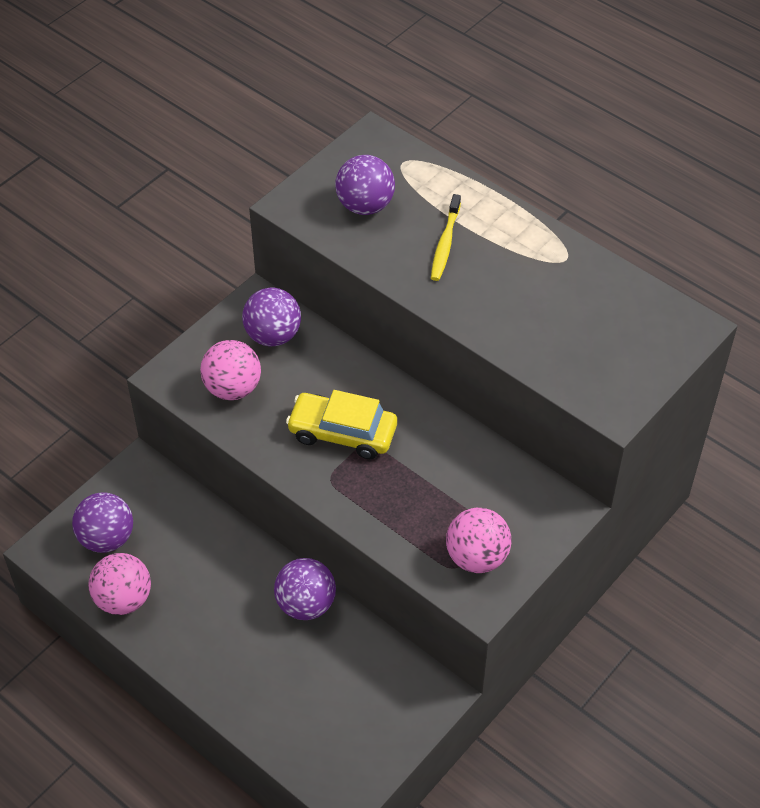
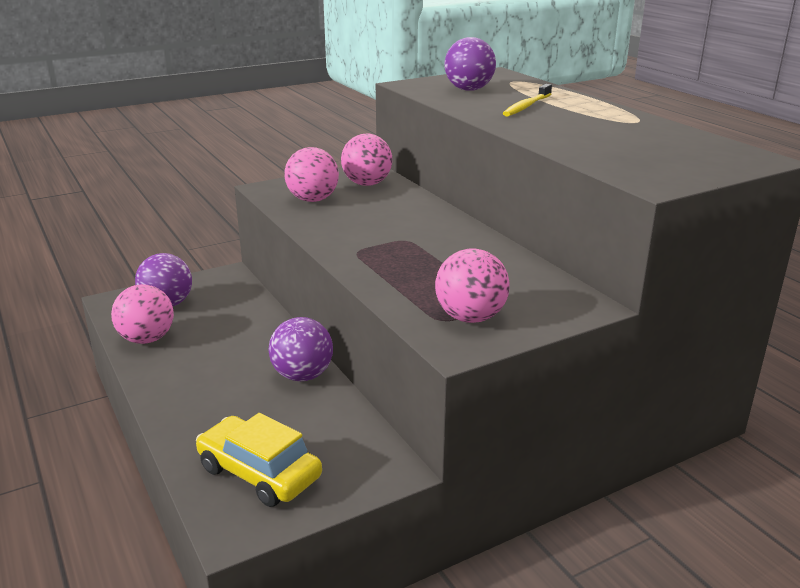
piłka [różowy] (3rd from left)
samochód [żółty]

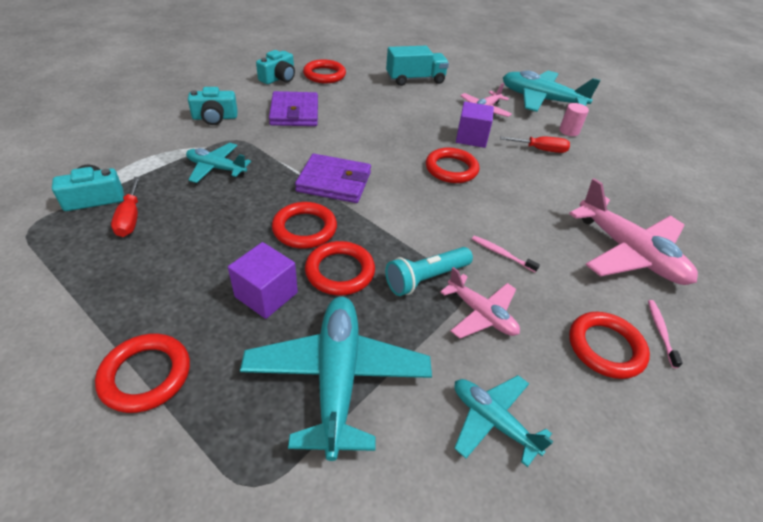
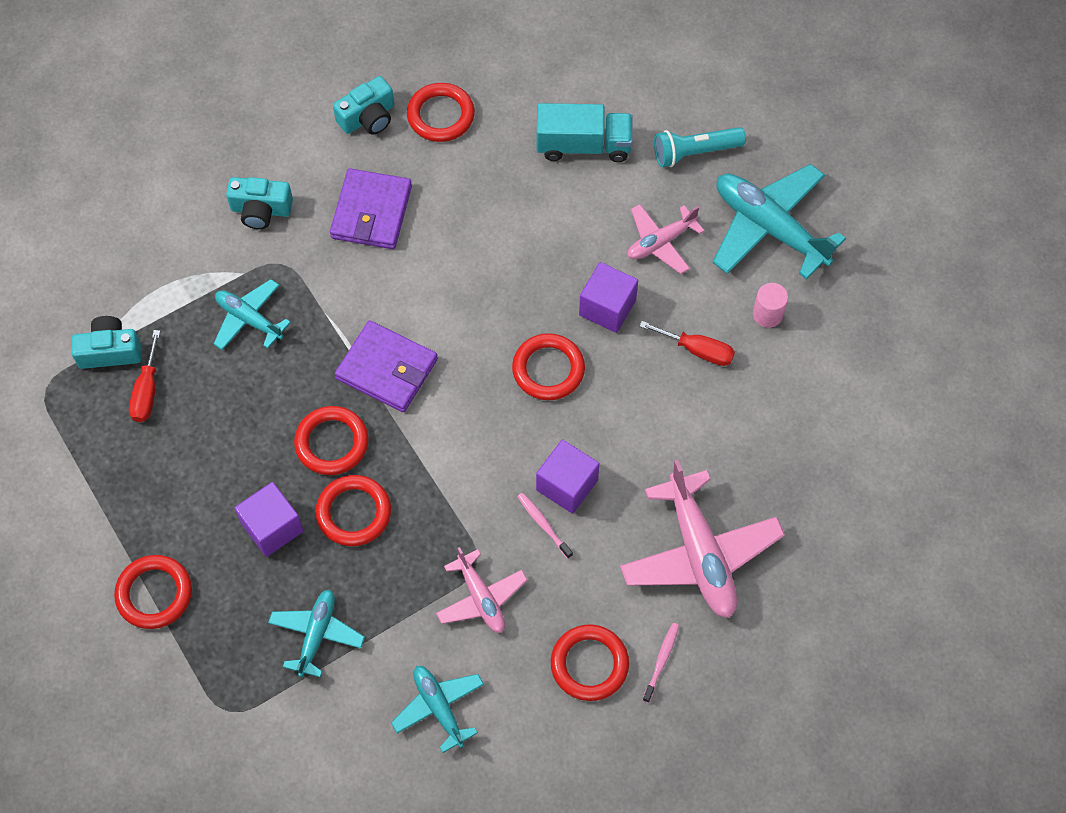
latarka [turkusowy]
samolot [turkusowy] (2nd from left)
sześcian [fioletowy] (2nd from left)

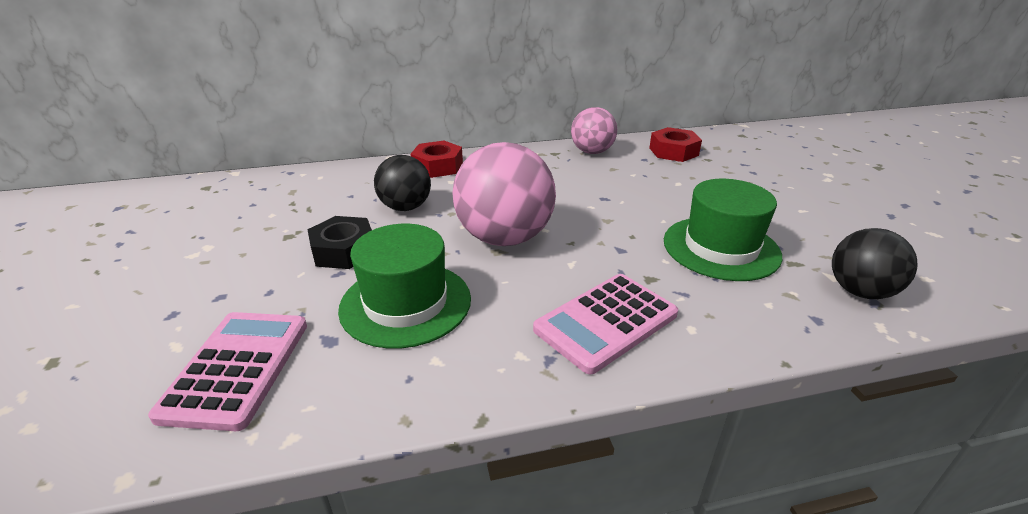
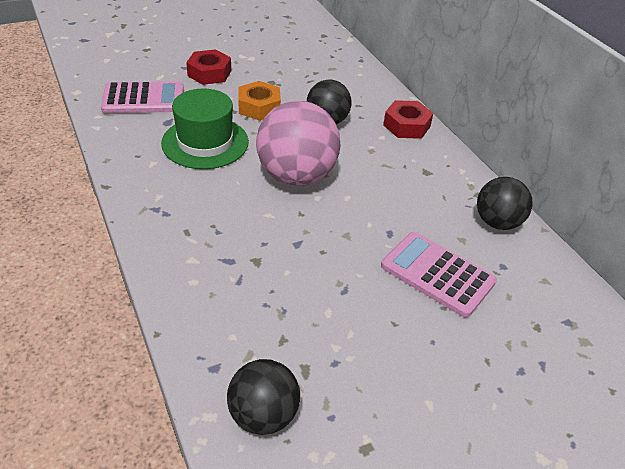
piłka [czarny] (3rd from left)
nakrętka [czerwony] (1st from left)
kapelusz [zielony] (2nd from left in the first image)
nakrętka [pomarańczowy]
kalkulator [różowy] (2nd from left)

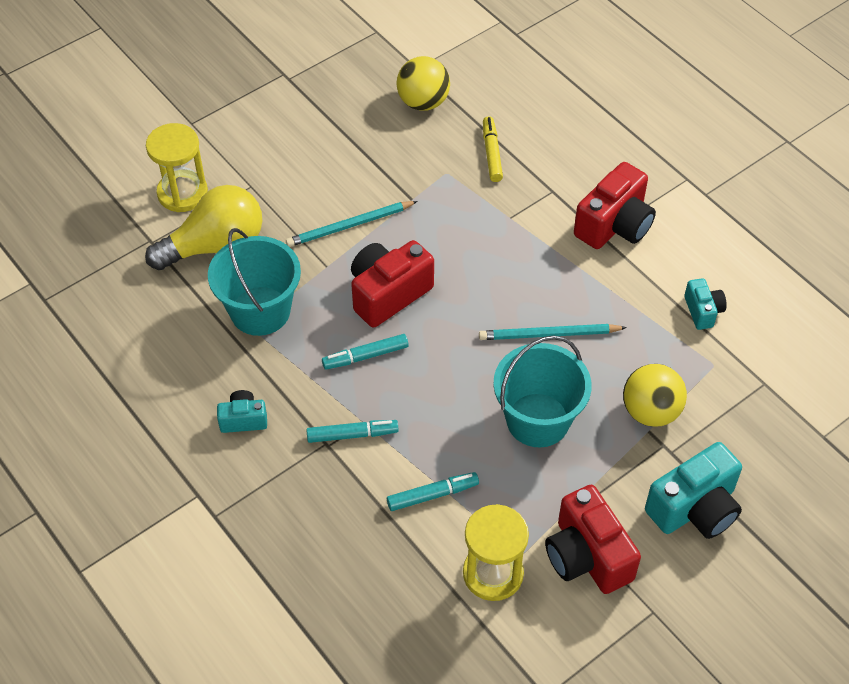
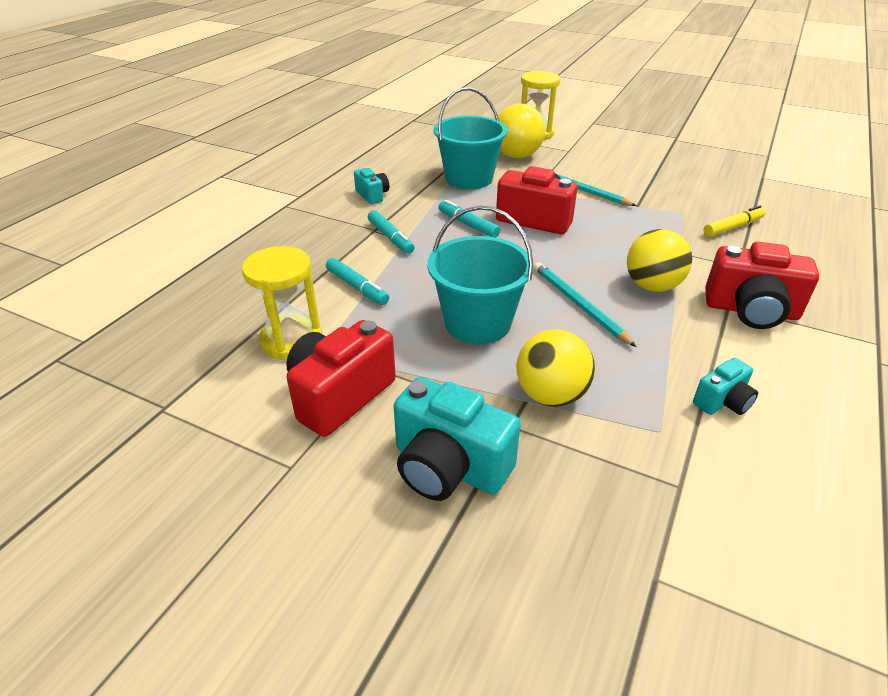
piłka [żółty] (2nd from left)

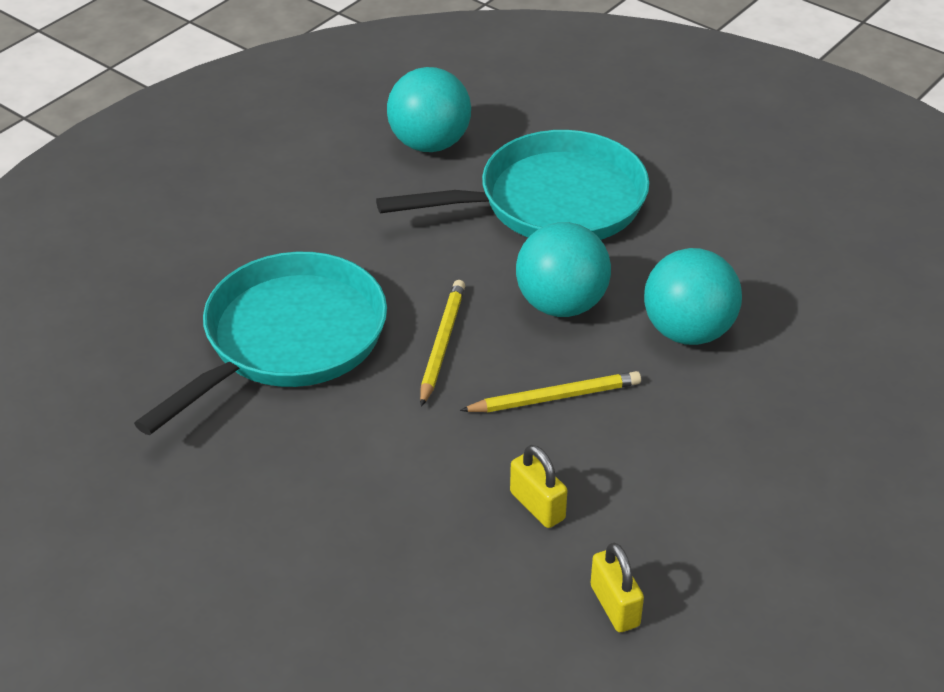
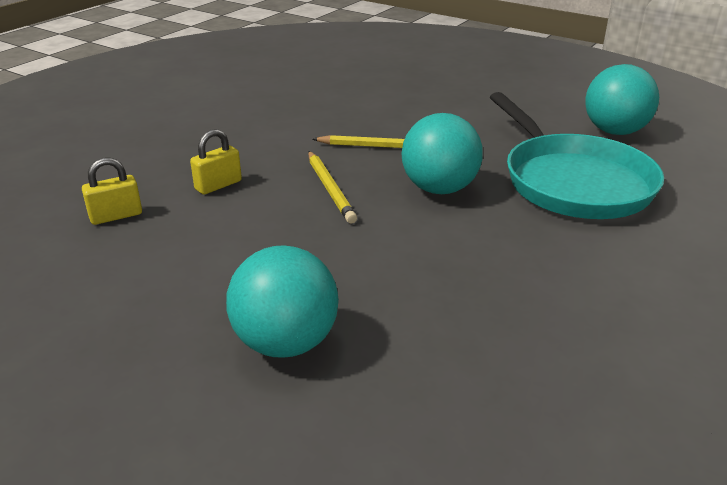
piłka [turkusowy] (1st from left)
patelnia [turkusowy] (1st from left in the first image)

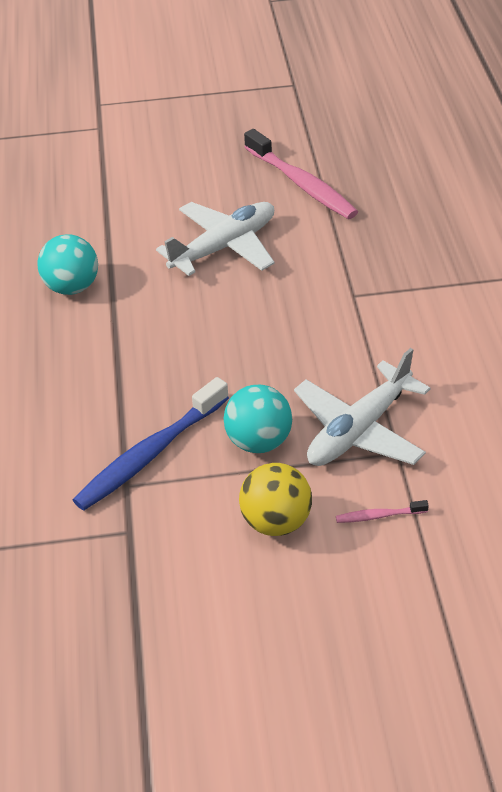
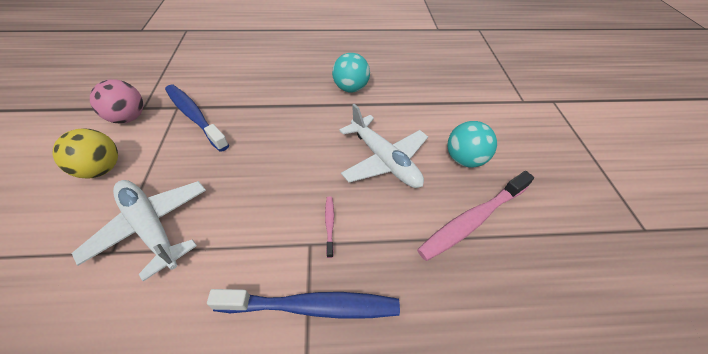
piłka [turkusowy] (2nd from left)
szczoteczka do zębów [różowy] (1st from left)
piłka [różowy]
szczoteczka do zębów [niebieski] (2nd from left)

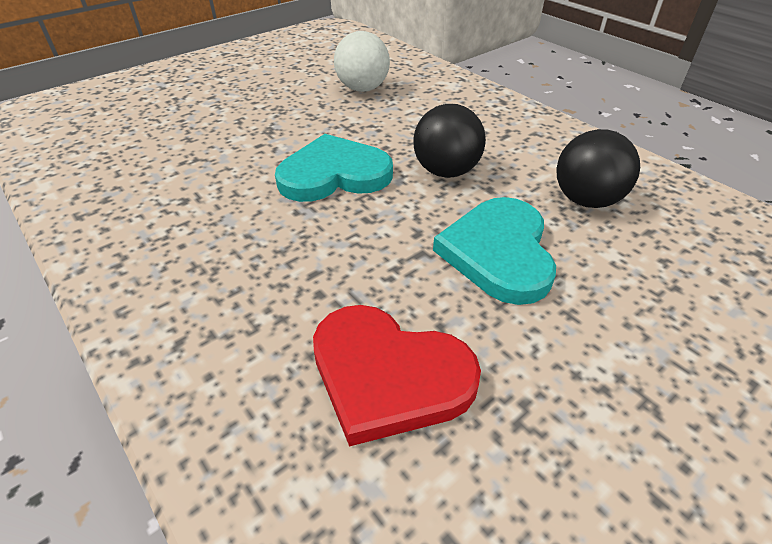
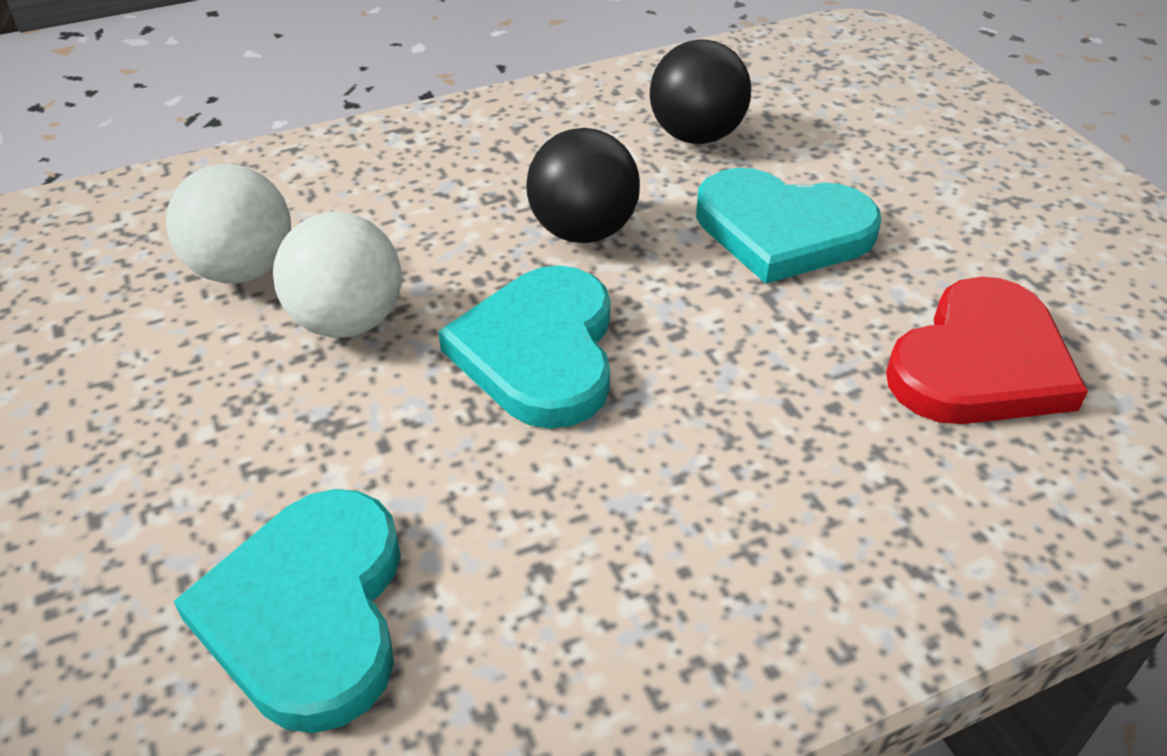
piłka [biały] (2nd from left)
serce [turkusowy] (1st from left)

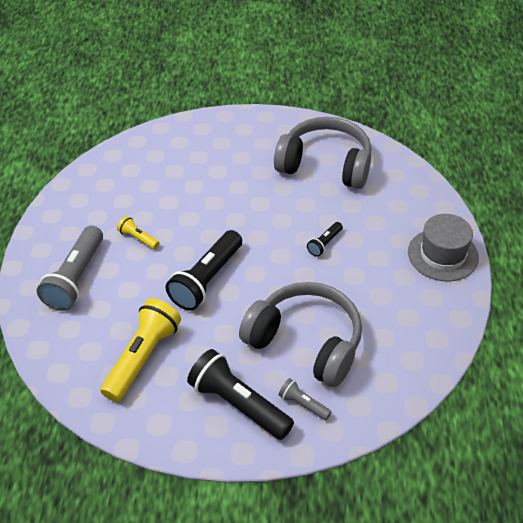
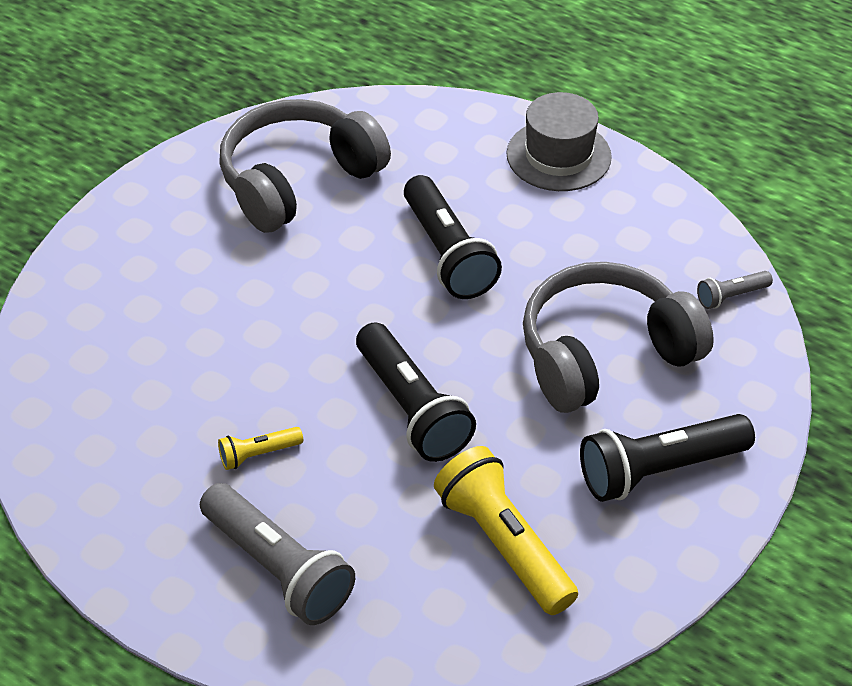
latarka [czarny] (2nd from left)
latarka [szary] (2nd from left)

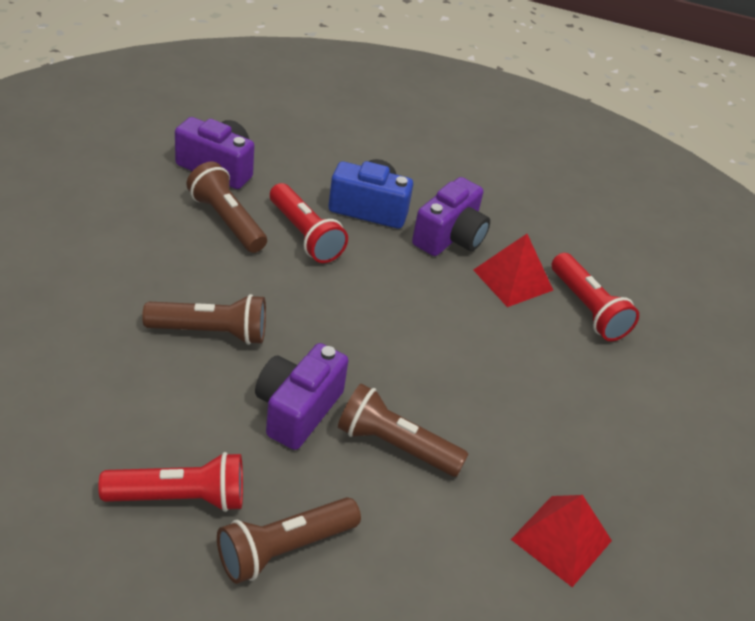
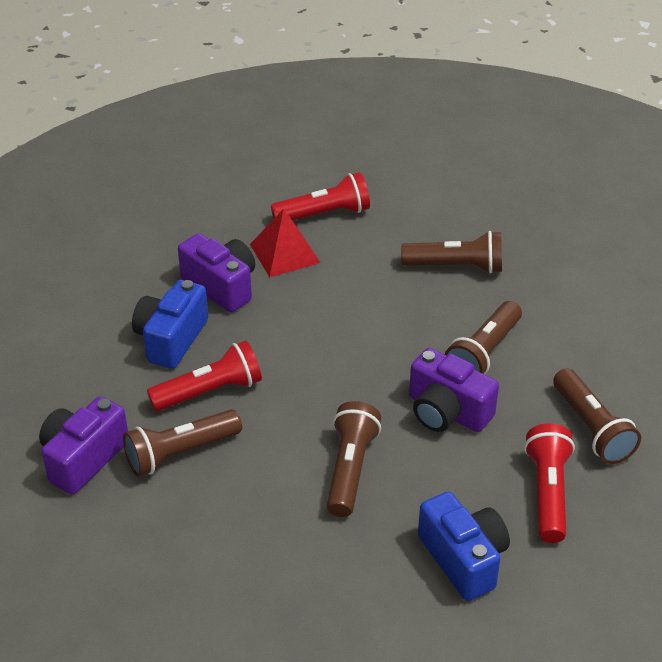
piramida [czerwony] (2nd from left in the first image)
latarka [brązowy] (3rd from left)
aparat fotograficzny [niebieski] (2nd from left)

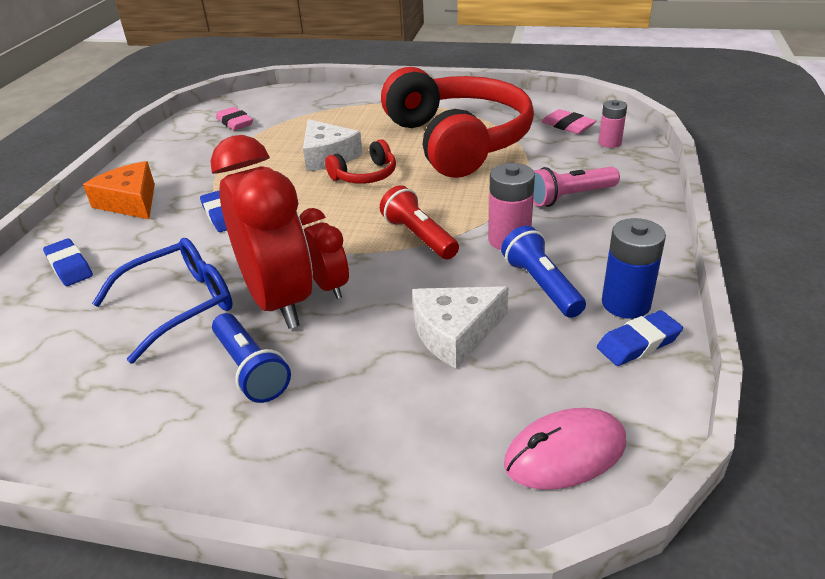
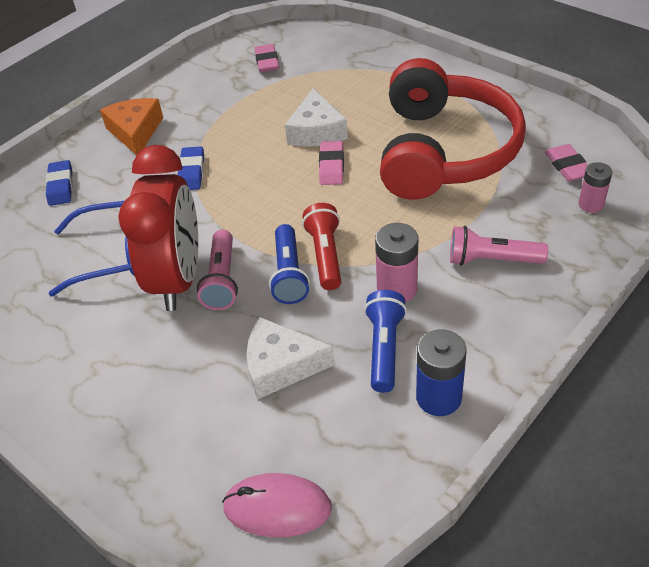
gumka do mazania [różowy] (2nd from left)
latarka [różowy] (1st from left)
gumka do mazania [niebieski] (3rd from left in the first image)
latarka [niebieski] (1st from left)

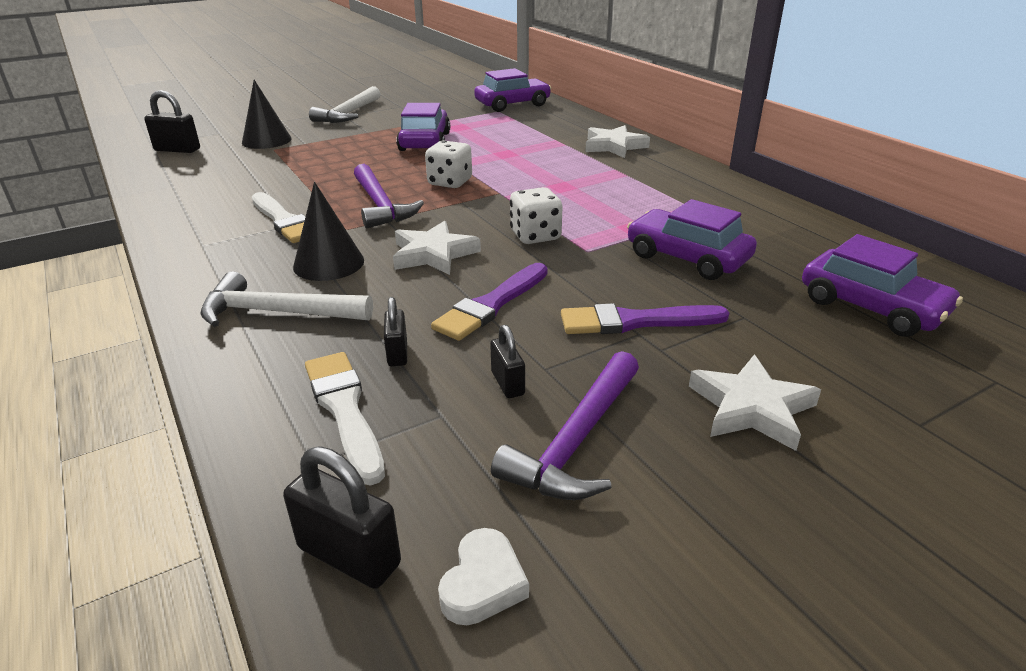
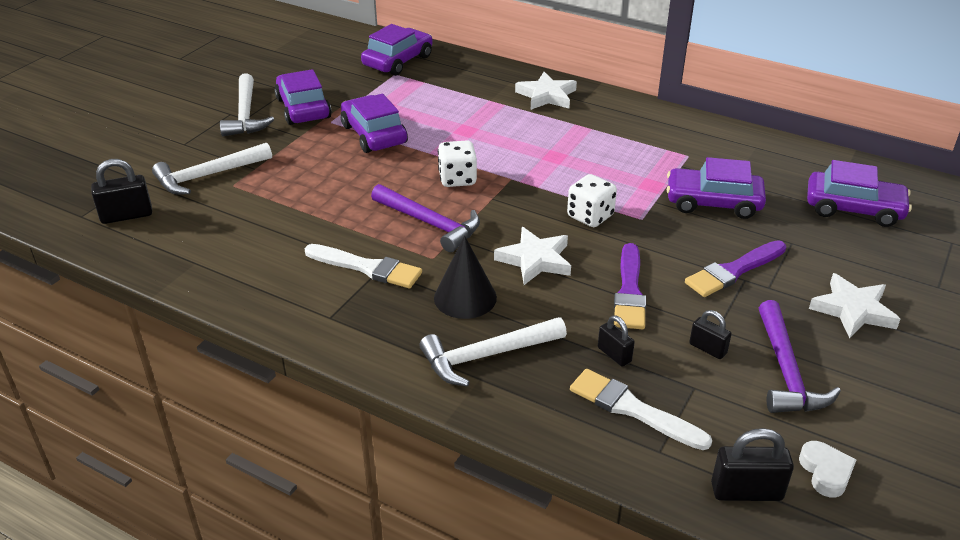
młotek [biały] (1st from left)
samochód [fioletowy] (1st from left)

